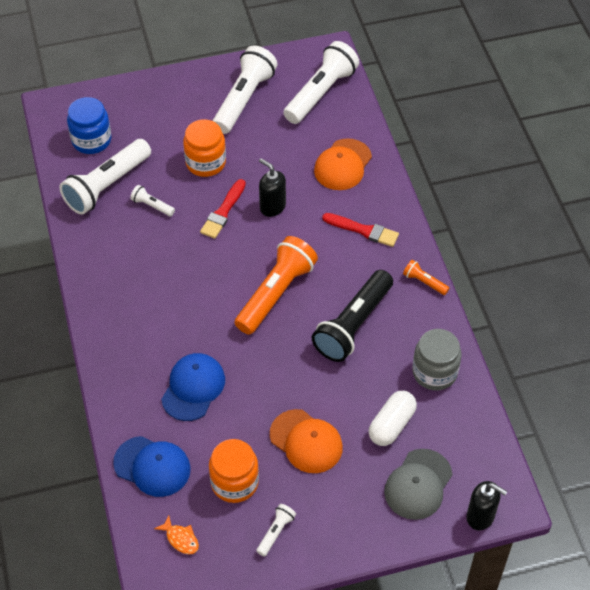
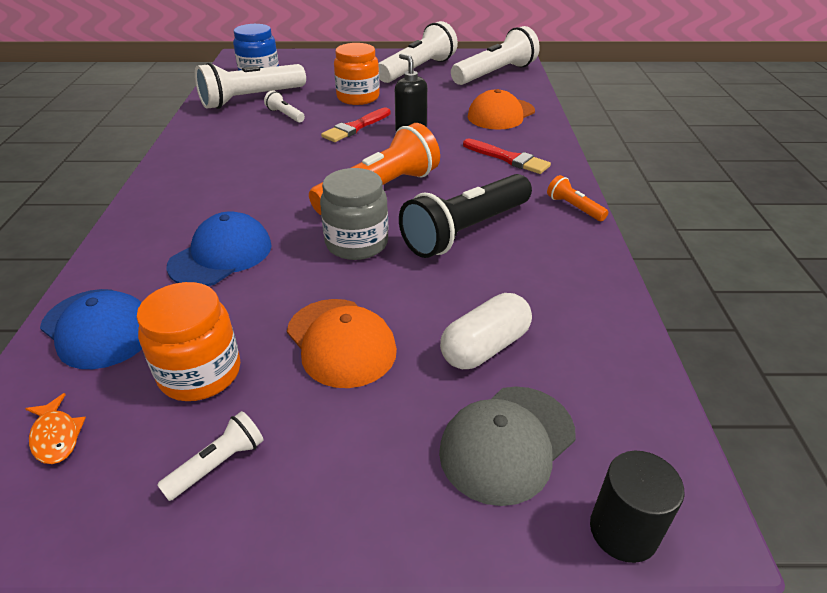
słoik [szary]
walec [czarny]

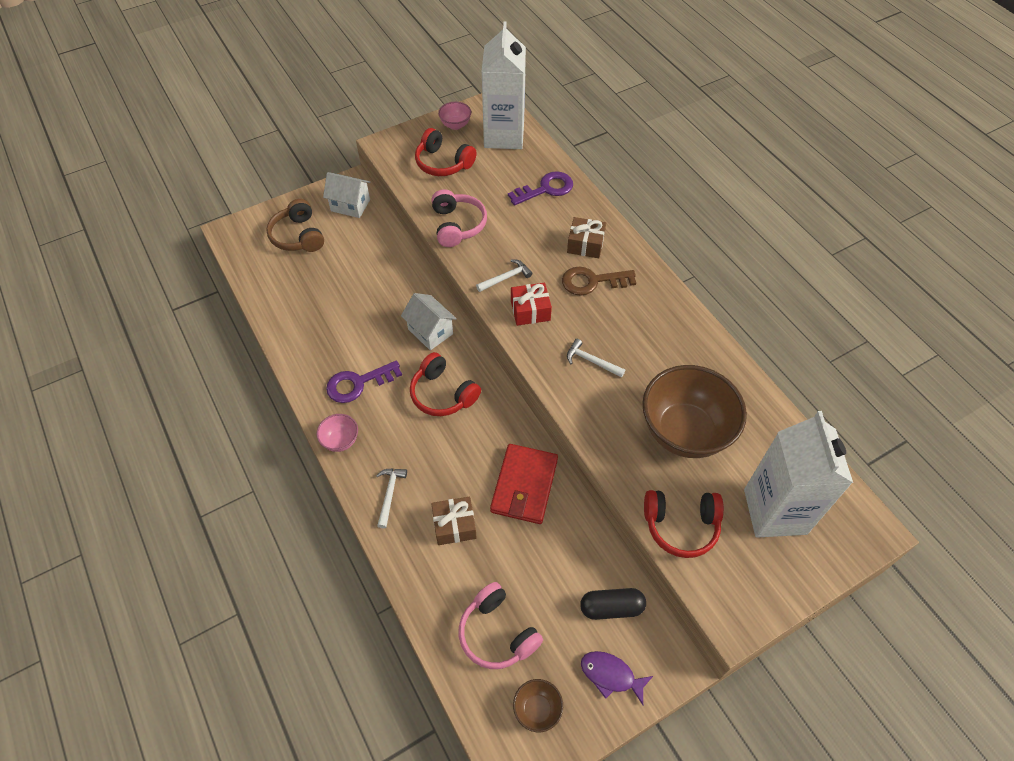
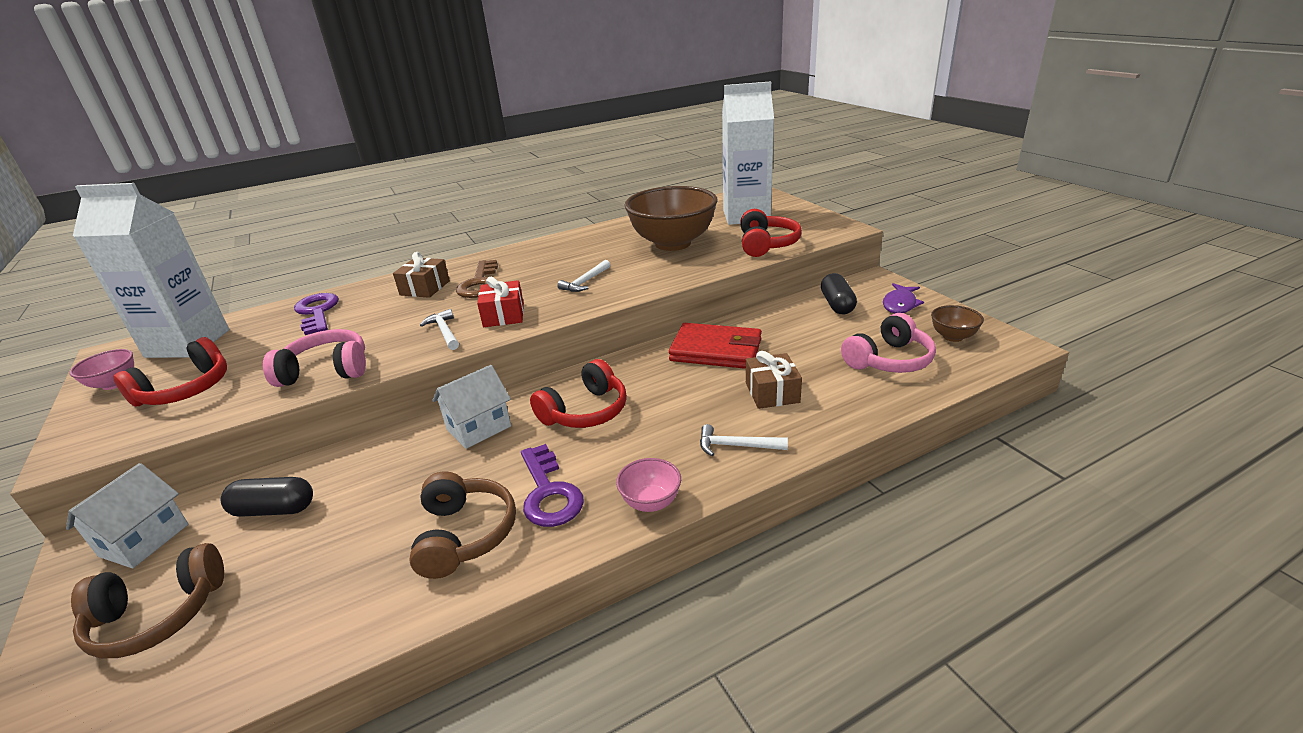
słuchawki [brązowy] (2nd from left)
kapsułka [czarny] (1st from left)

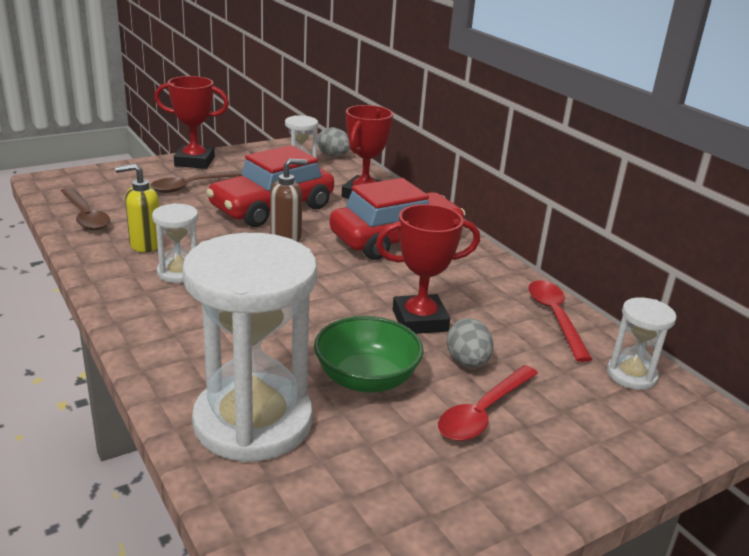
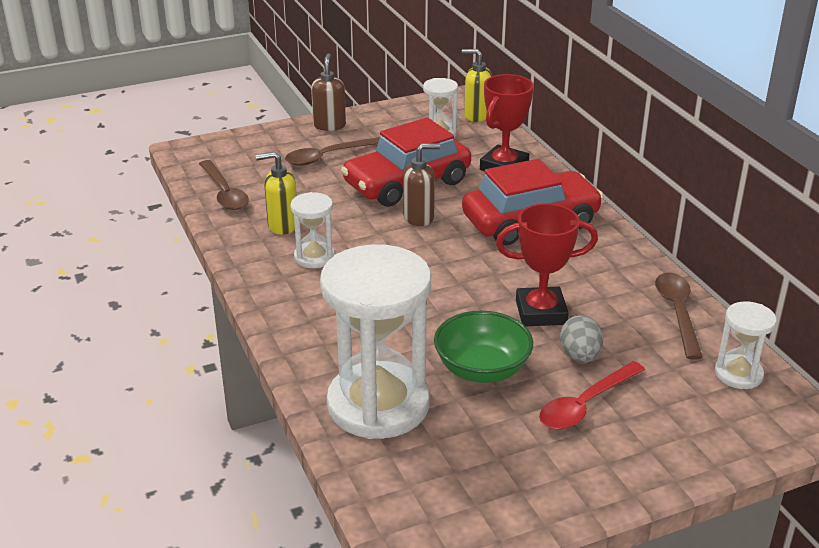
dozownik mydła [brązowy] (1st from left)
dozownik mydła [żółty] (2nd from left)
łyżka [brązowy] (3rd from left)

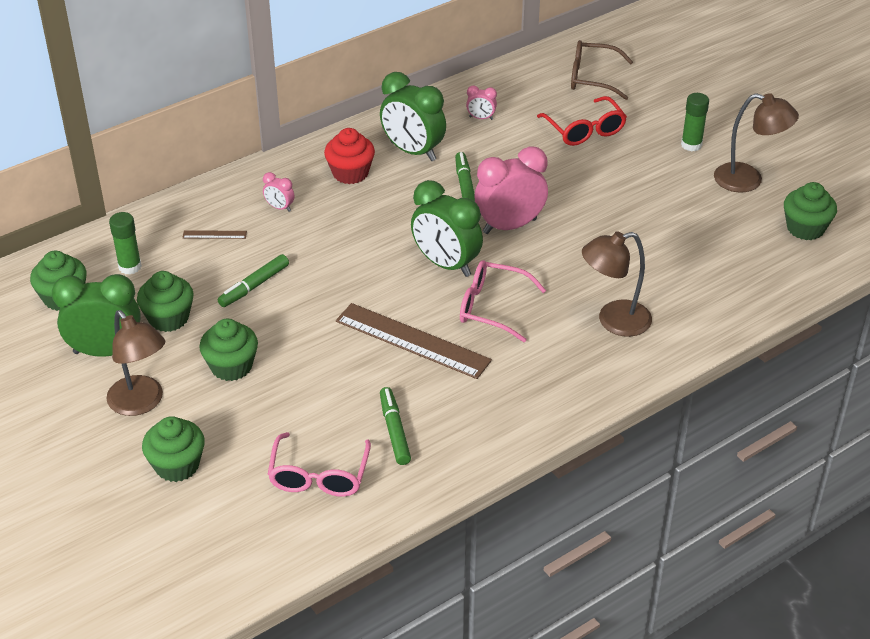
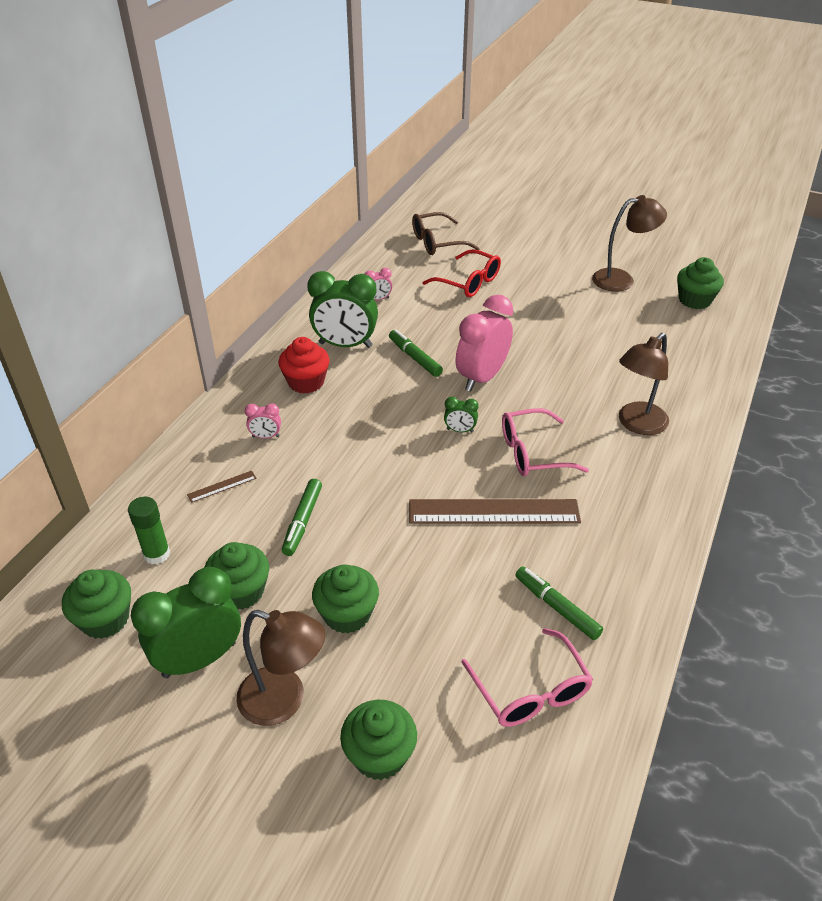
klej w sztyfcie [zielony] (2nd from left in the first image)
budzik [zielony] (3rd from left)

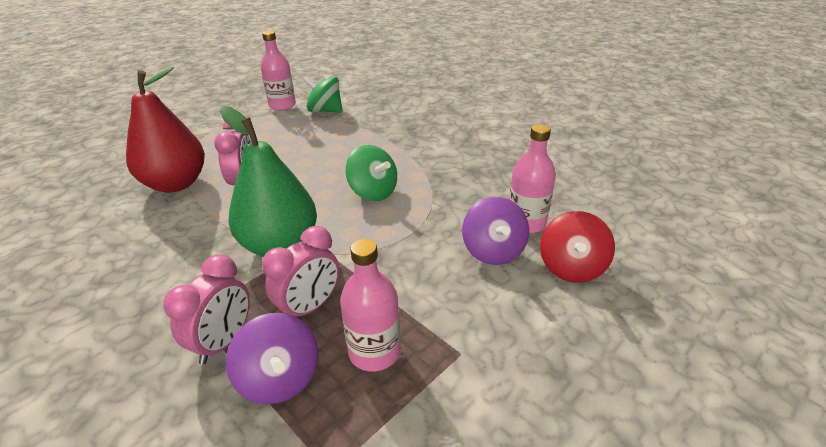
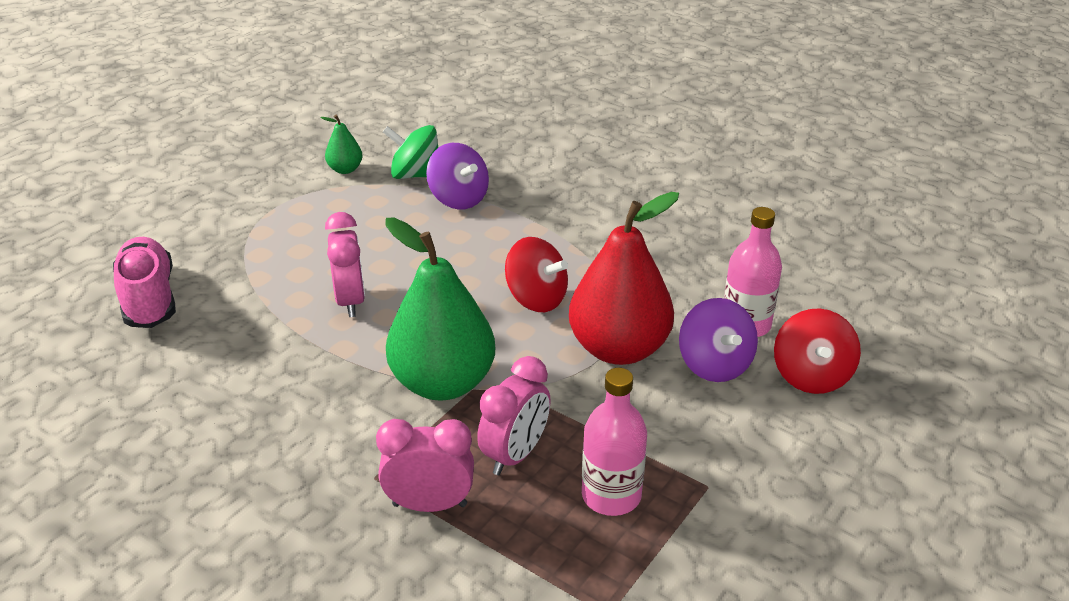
gruszka [zielony] (1st from left)
gruszka [czerwony]
bączek [czerwony] (1st from left)
budzik [różowy] (2nd from left)
bączek [fioletowy] (1st from left)
but [różowy]

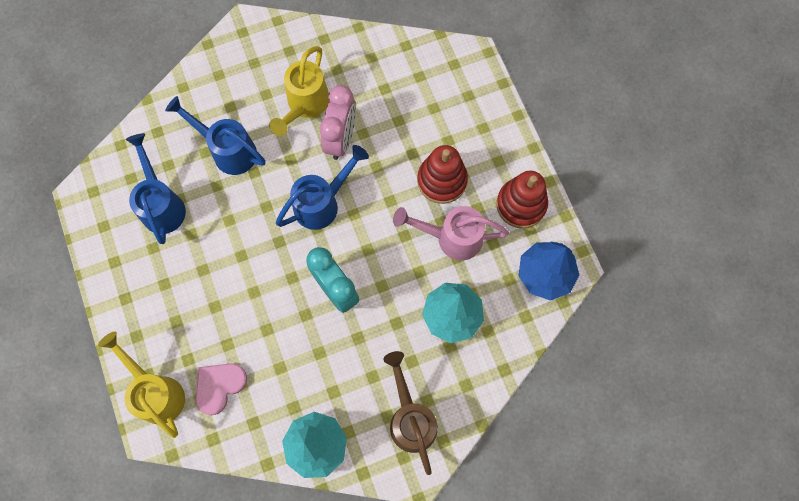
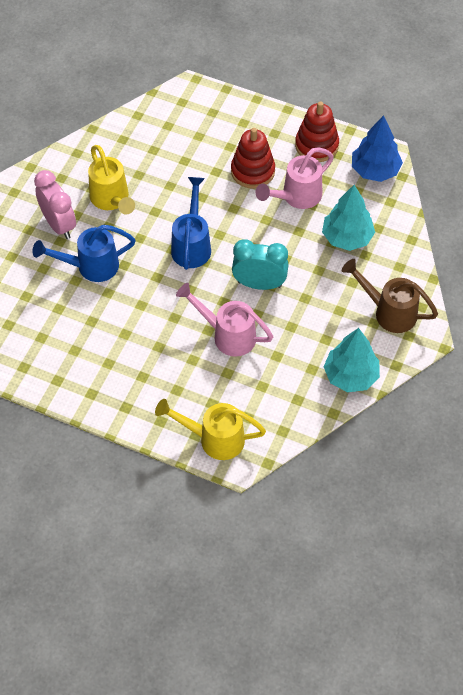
budzik [różowy]
konewka [niebieski] (1st from left in the first image)
serce [różowy]
konewka [różowy] (1st from left)

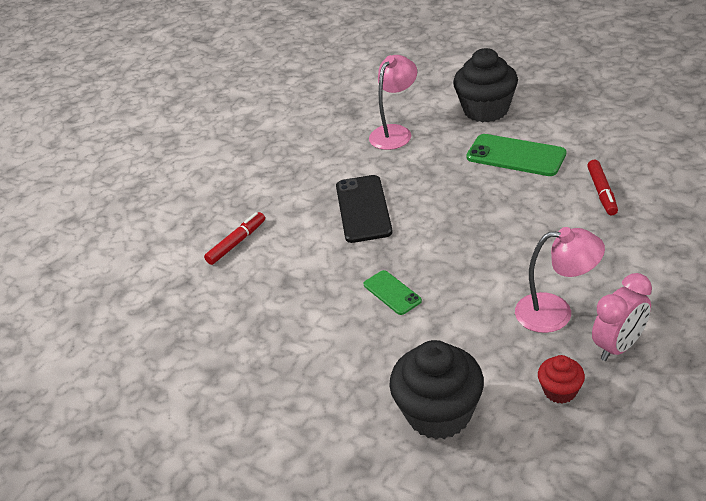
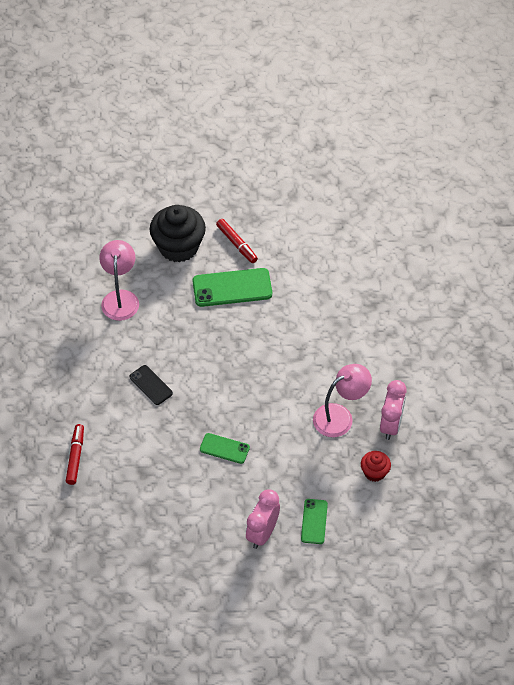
flamaster [czerwony] (2nd from left)
telefon [czarny]
telefon [zielony] (3rd from left)
budzik [różowy] (1st from left)

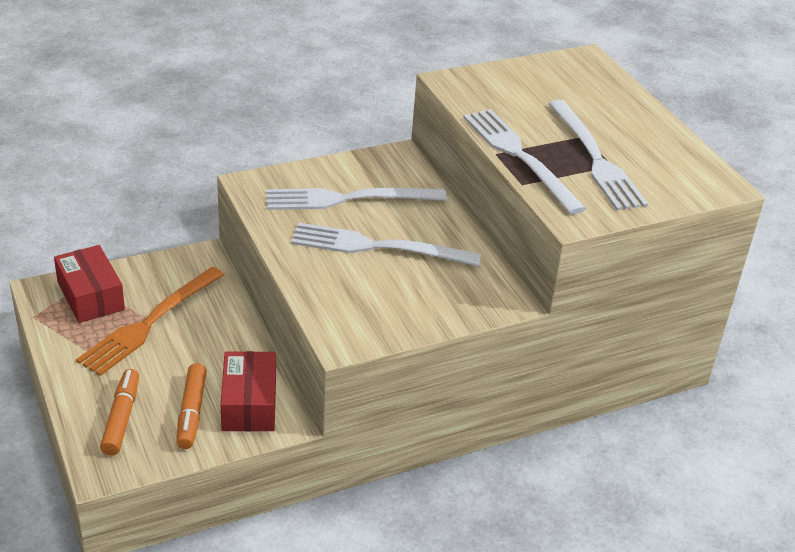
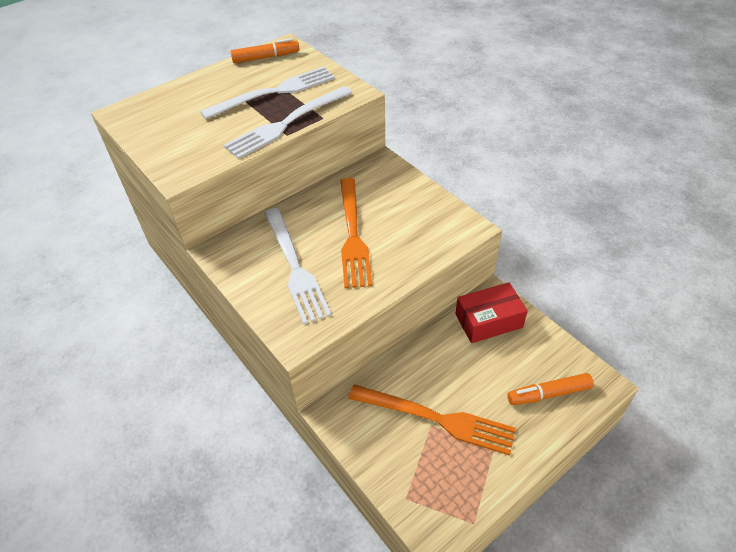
widelec [pomarańczowy] (1st from left)
pudełko [czerwony] (1st from left in the first image)
flamaster [pomarańczowy] (1st from left)

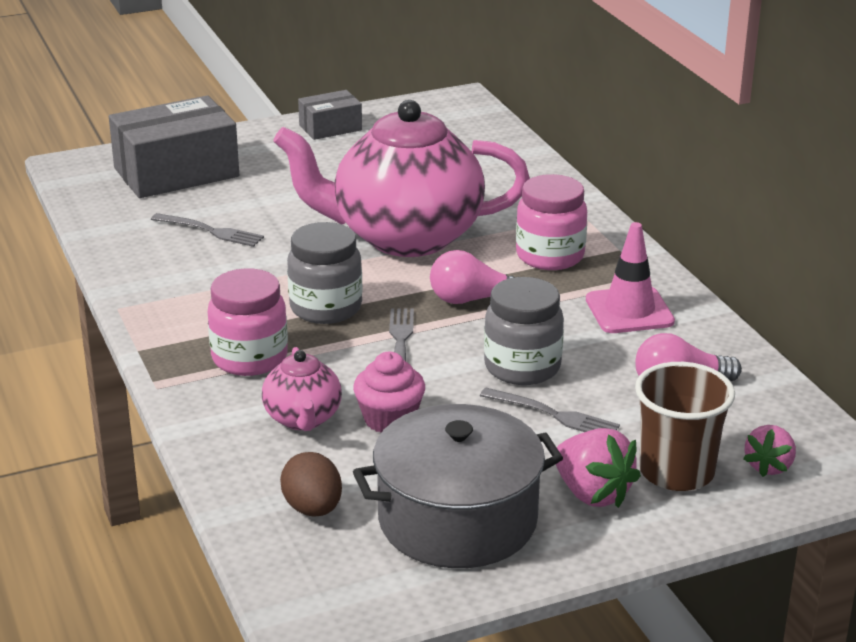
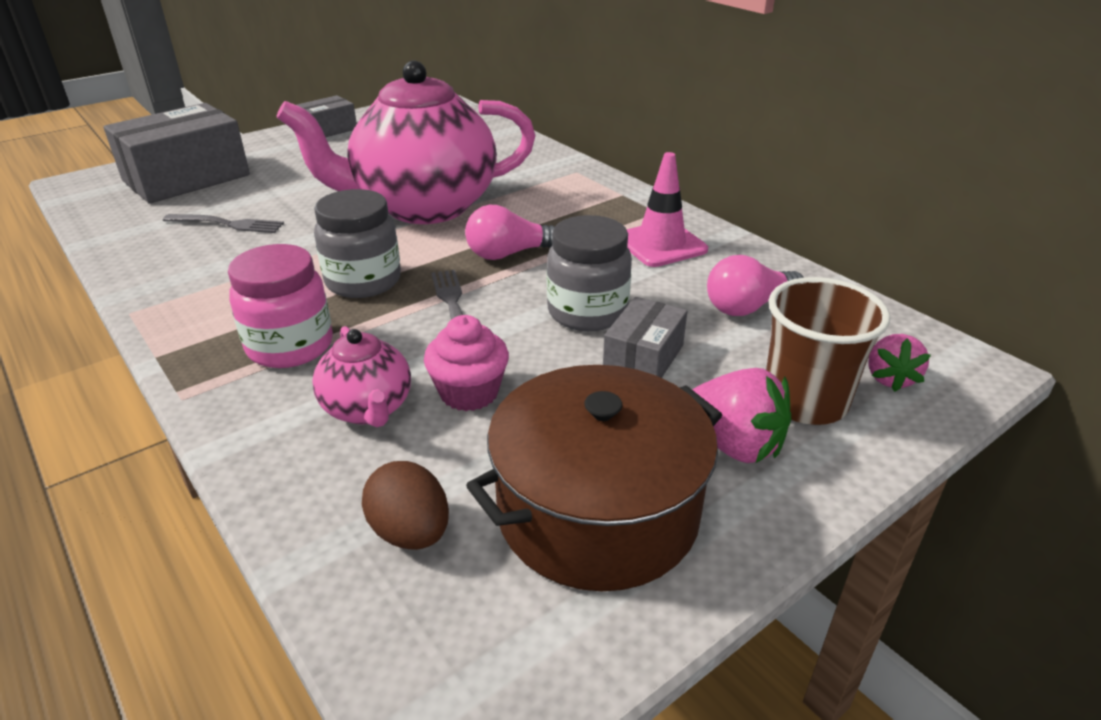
słoik [różowy] (2nd from left in the first image)
pudełko [szary] (3rd from left)
garnek [brązowy]

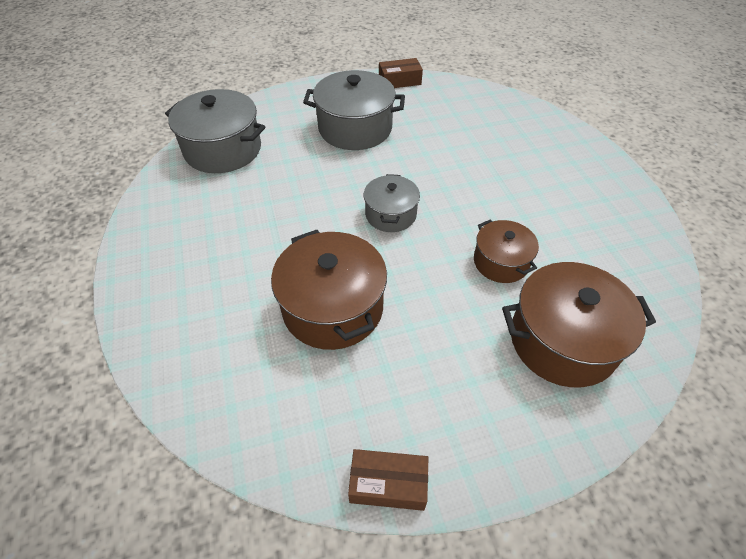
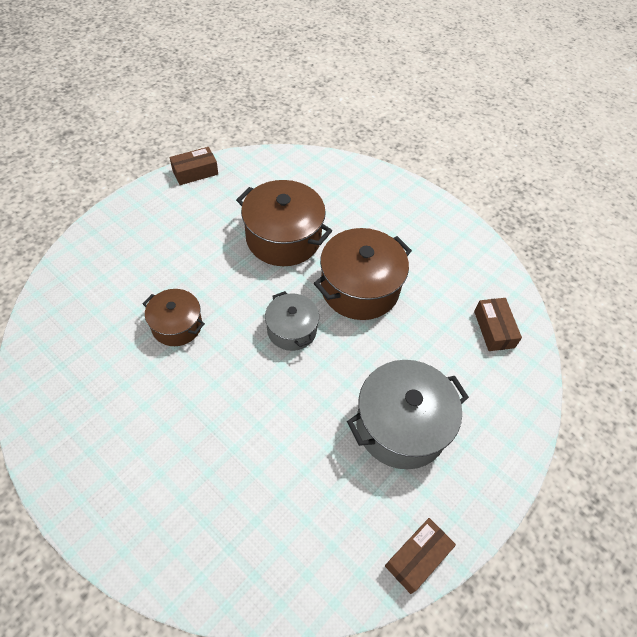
pudełko [brązowy] (3rd from left)
garnek [brązowy] (3rd from left)

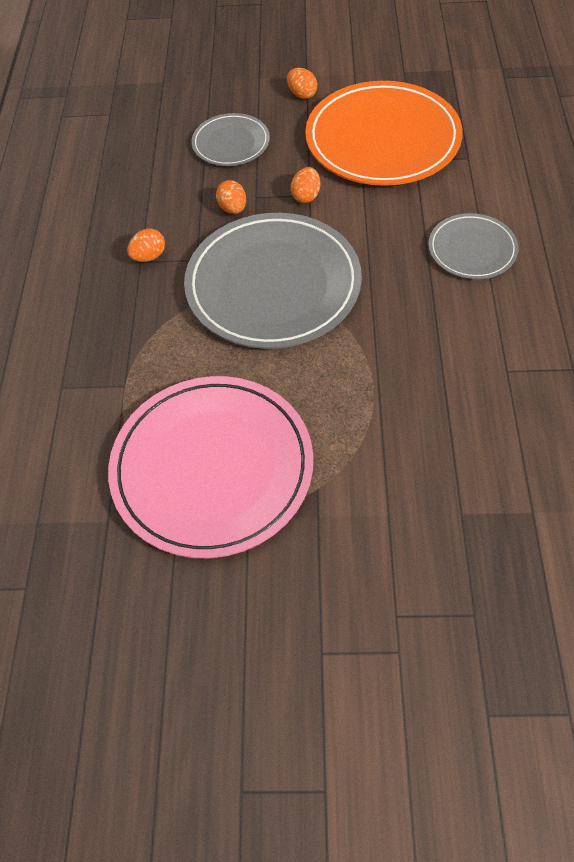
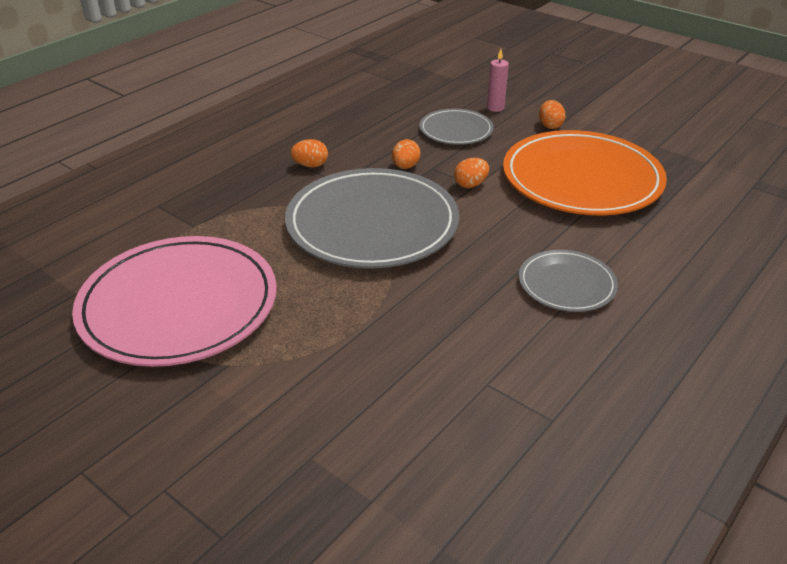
świeca [różowy]

